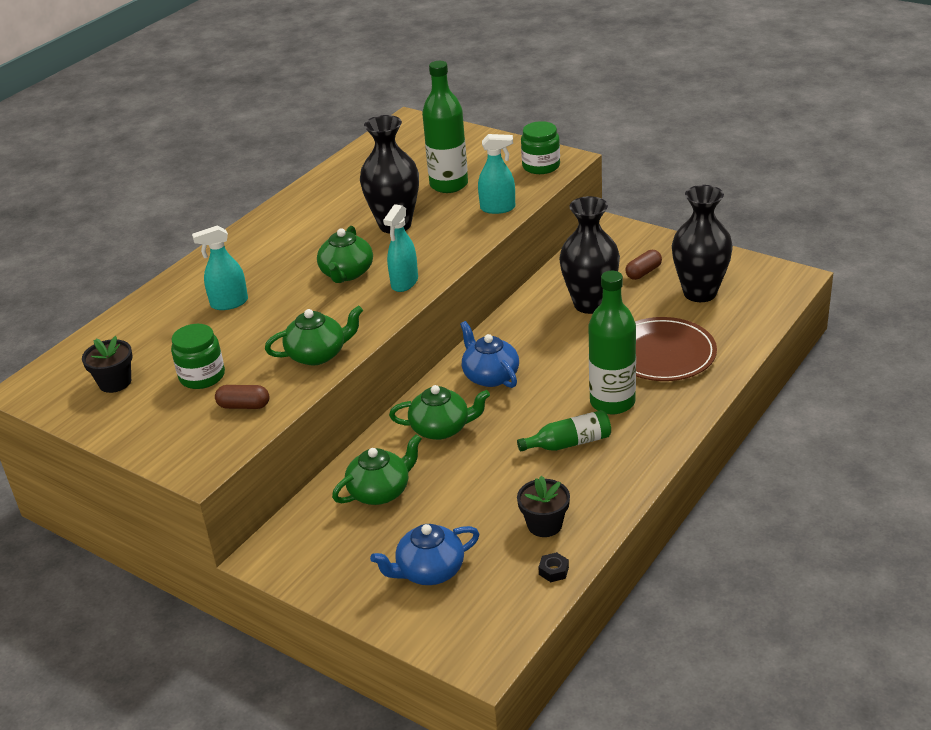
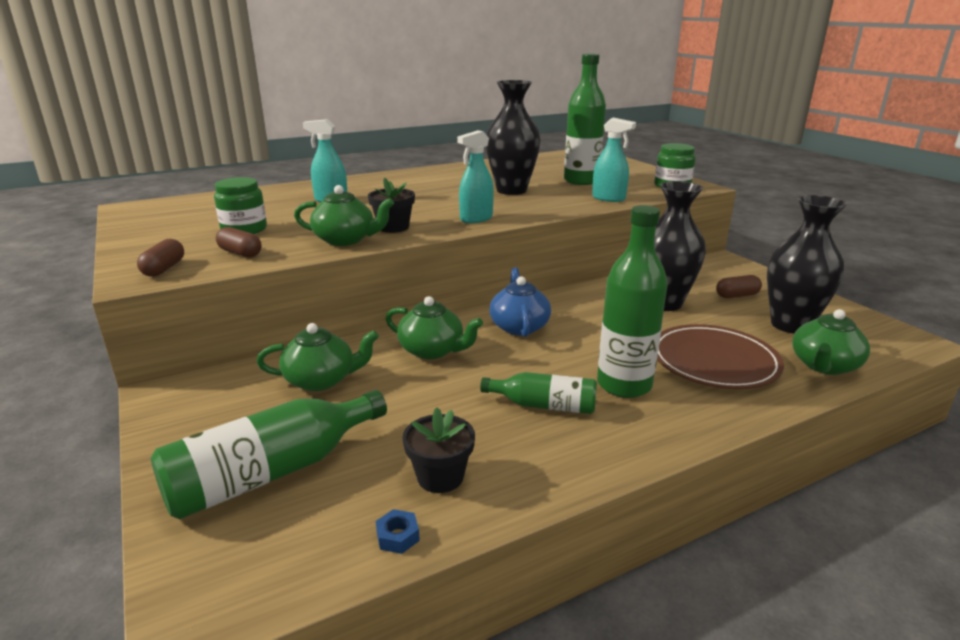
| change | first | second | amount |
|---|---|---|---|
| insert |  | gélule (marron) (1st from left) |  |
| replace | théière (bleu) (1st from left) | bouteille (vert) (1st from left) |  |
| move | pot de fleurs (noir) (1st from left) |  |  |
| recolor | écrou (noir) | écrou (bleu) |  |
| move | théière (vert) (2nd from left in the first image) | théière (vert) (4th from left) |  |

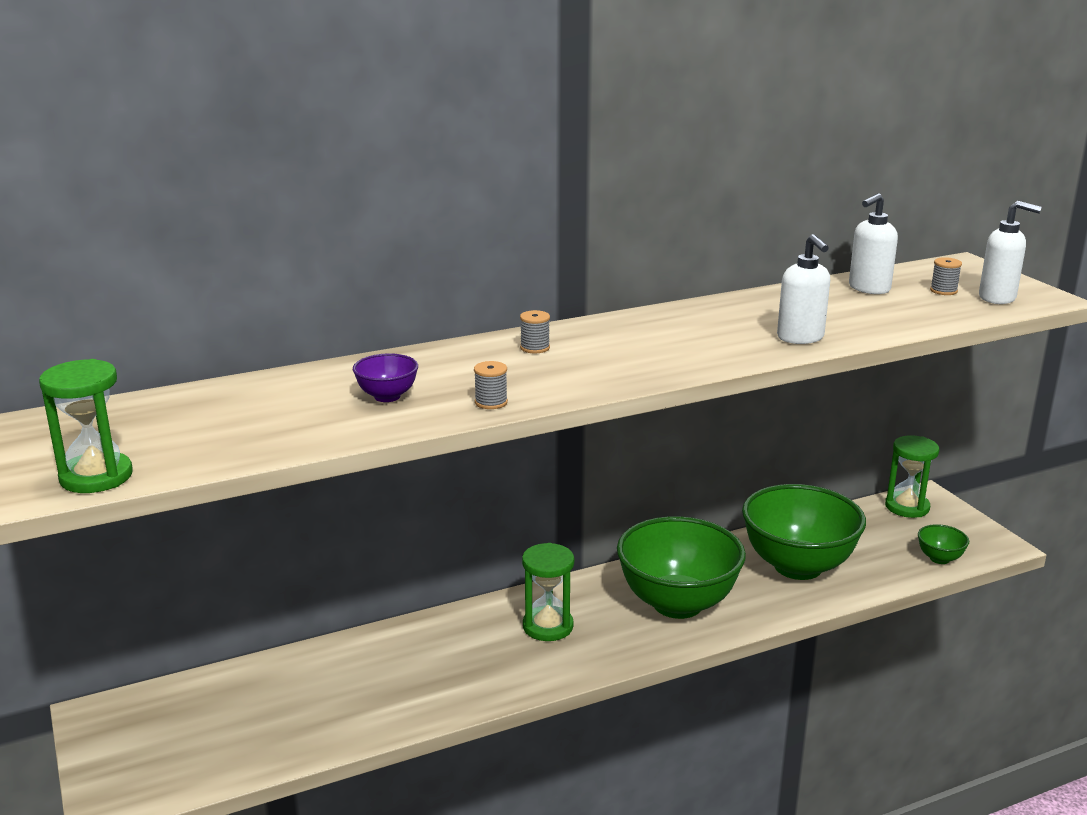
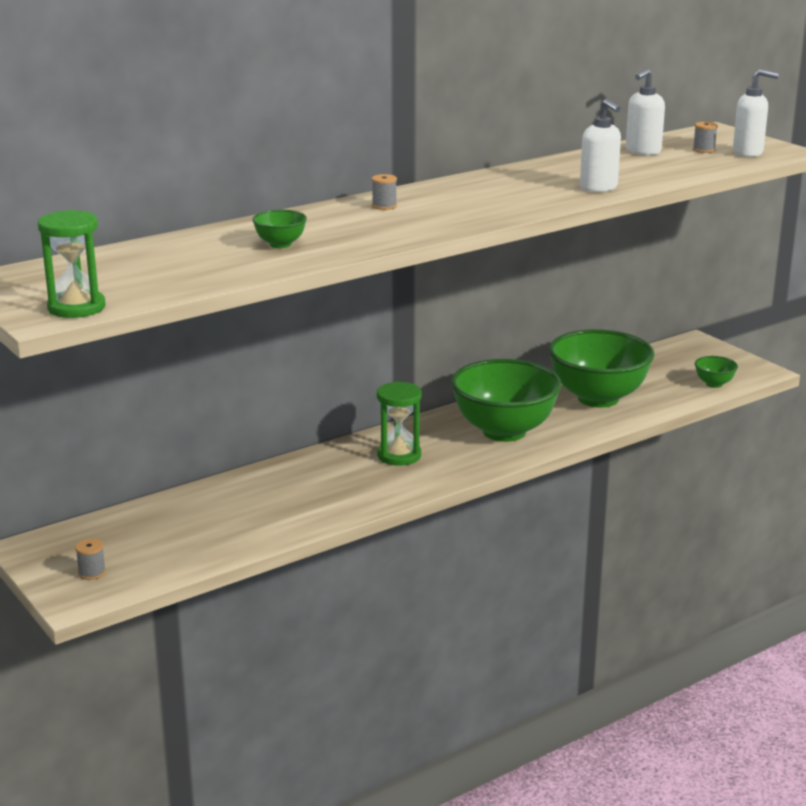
| change | first | second | amount |
|---|---|---|---|
| move | bobine (gris) (1st from left) |  |  |
| recolor | bol (violet) | bol (vert) (1st from left) |  |
| delete | sablier (vert) (3rd from left) |  |  |

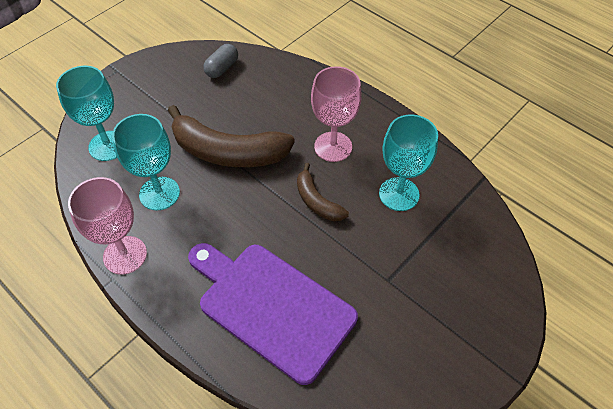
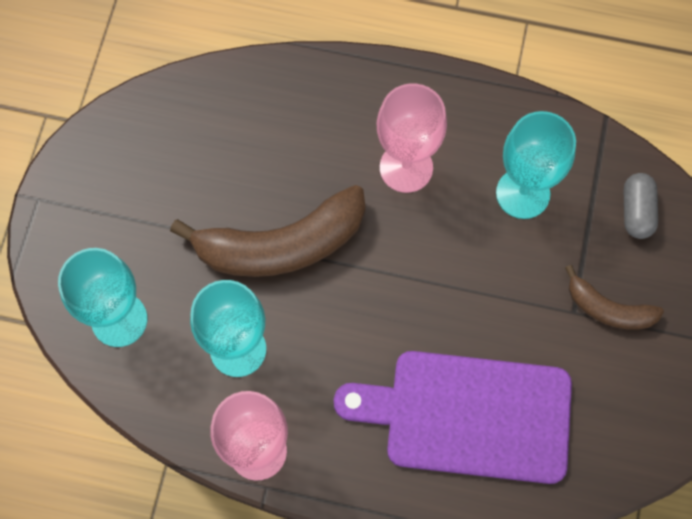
| change | first | second | amount |
|---|---|---|---|
| move | banane (marron) (2nd from left) |  |  |
| move | gélule (gris) |  |  |

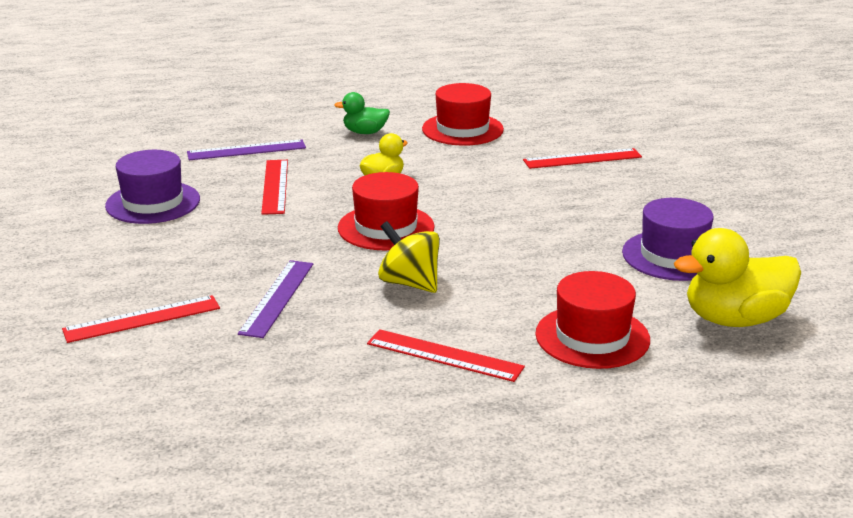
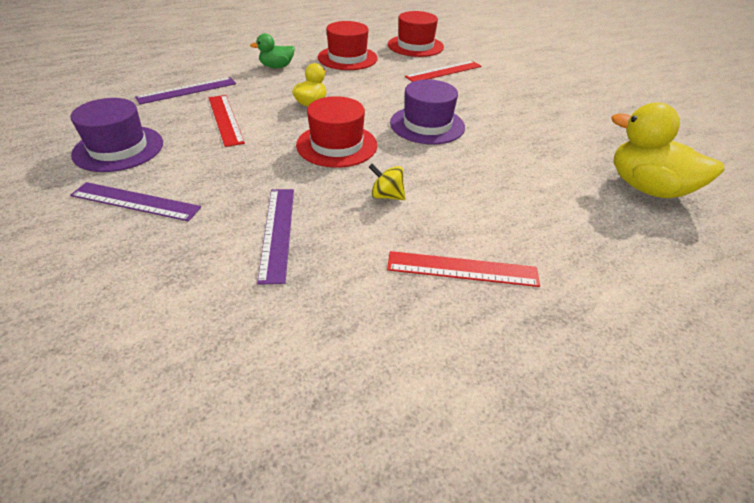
| change | first | second | amount |
|---|---|---|---|
| insert |  | règle (violet) (1st from left) |  |
| resize | toupie (jaune) |  | x0.64 |
| move | chapeau (rouge) (3rd from left) |  |  |
| move | chapeau (violet) (2nd from left) |  |  |
| rotate | canard (jaune) (2nd from left) |  | 75 degrees clockwise |
| delete | règle (rouge) (1st from left) |  |  |

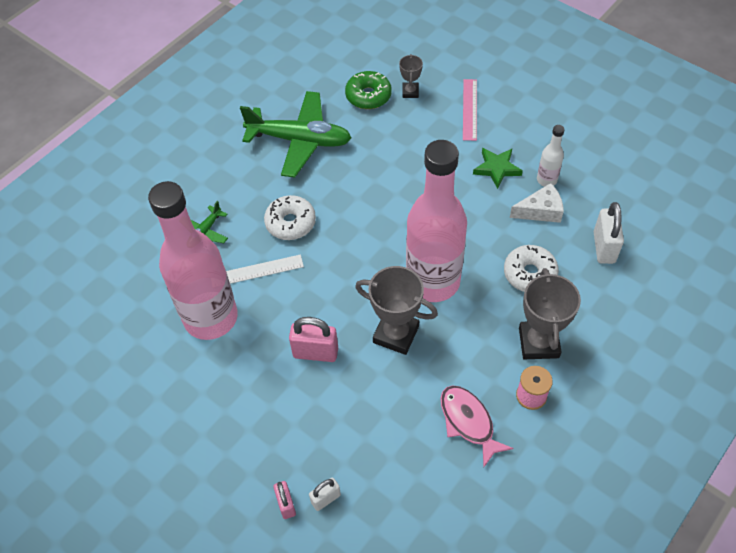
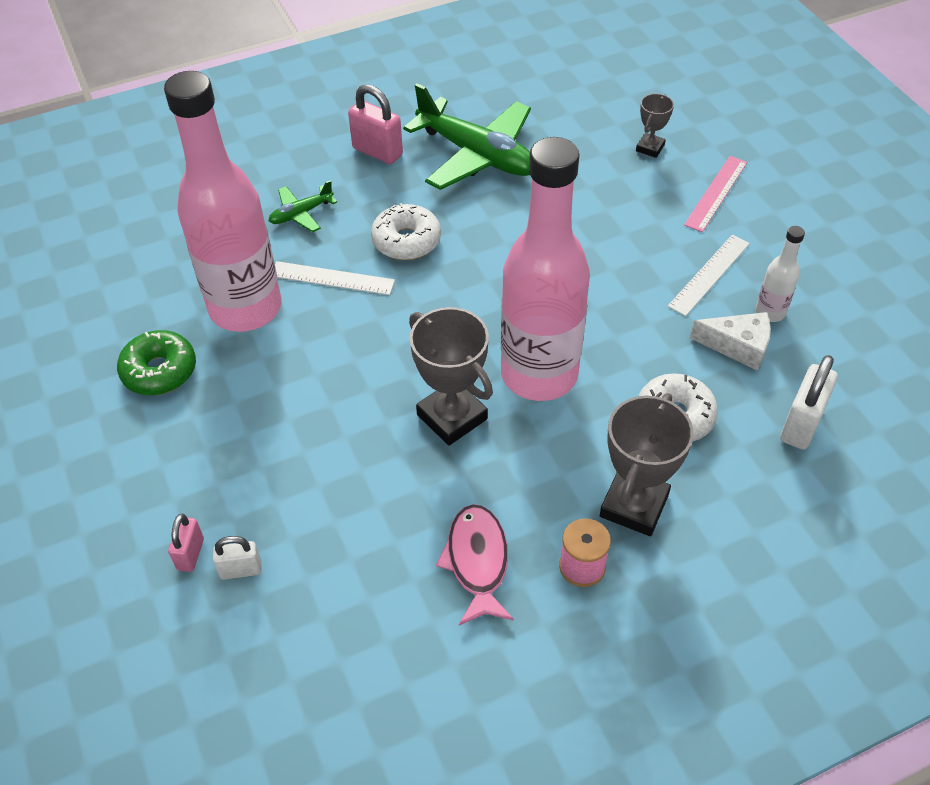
| change | first | second | amount |
|---|---|---|---|
| move | beignet (vert) |  |  |
| move | cadenas (rose) (2nd from left) |  |  |
| replace | étoile (vert) | règle (blanc) (2nd from left) |  |

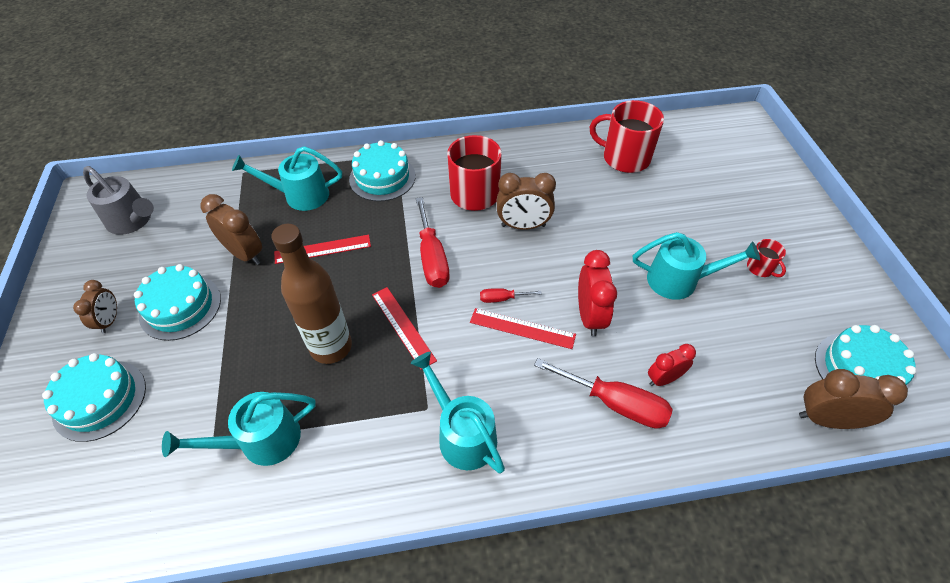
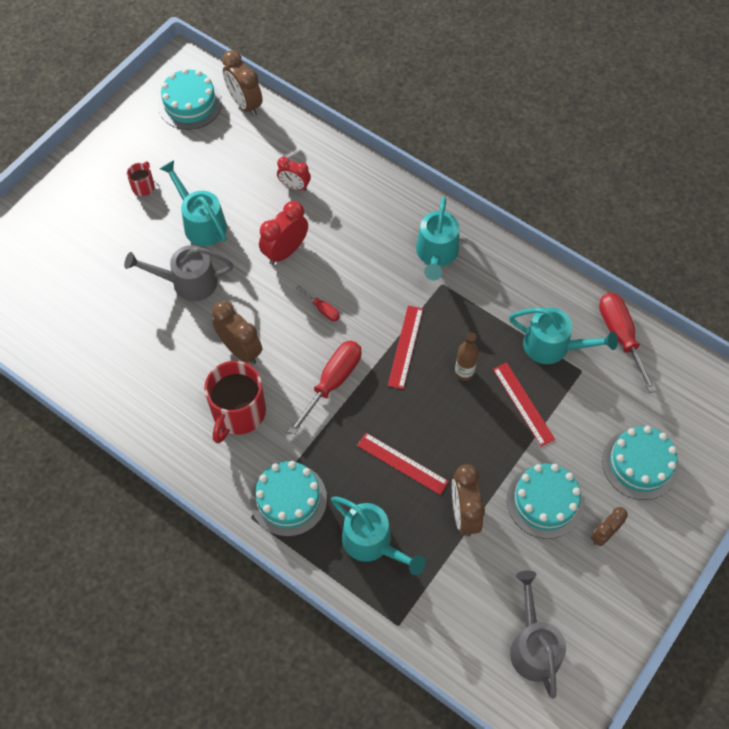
| change | first | second | amount |
|---|---|---|---|
| insert |  | arrosoir (gris) (1st from left) |  |
| resize | bouteille (marron) |  | x0.52 |
| move | règle (rouge) (3rd from left) |  |  |
| move | tournevis (rouge) (3rd from left) |  |  |
| delete | tasse (rouge) (2nd from left) |  |  |

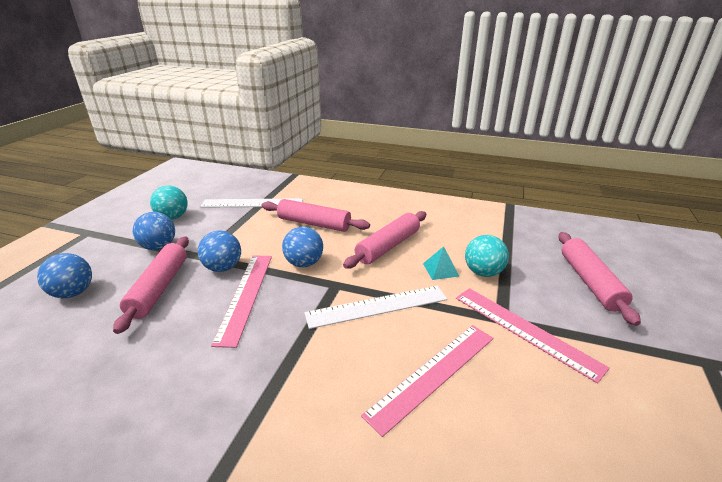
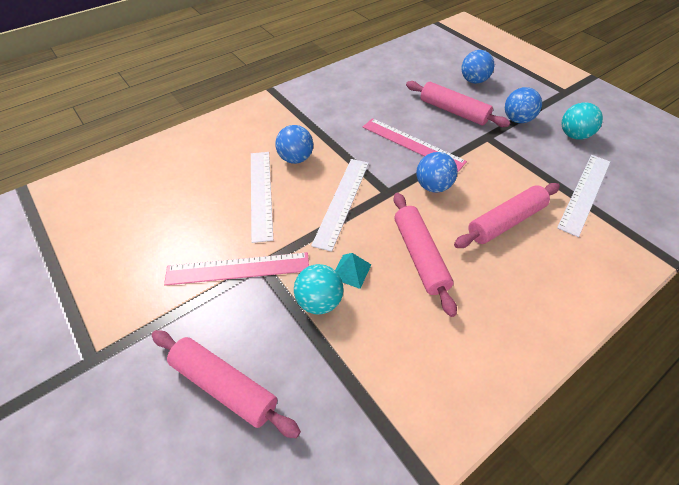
| change | first | second | amount |
|---|---|---|---|
| recolor | règle (rose) (2nd from left) | règle (blanc) (1st from left) |  |
| move | balle (bleu) (3rd from left in the first image) | balle (bleu) (1st from left) |  |

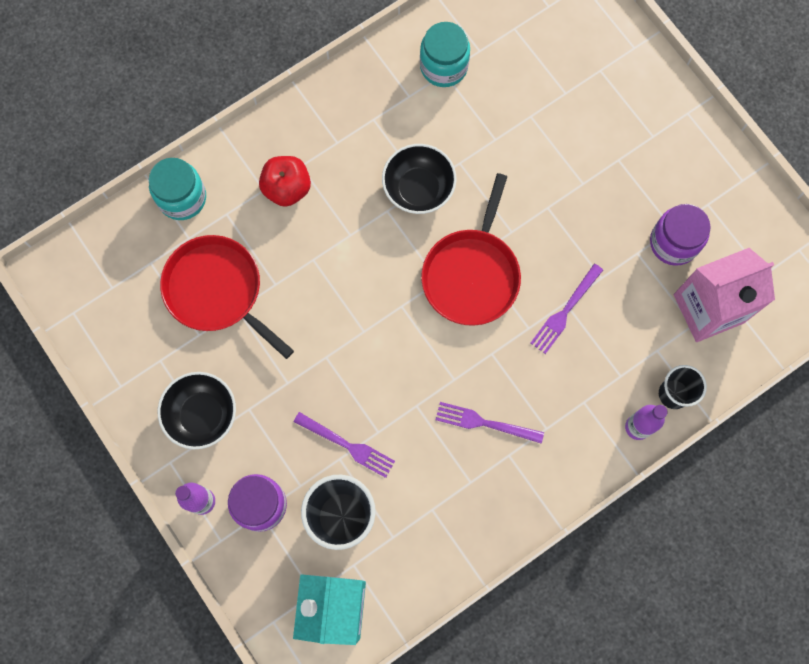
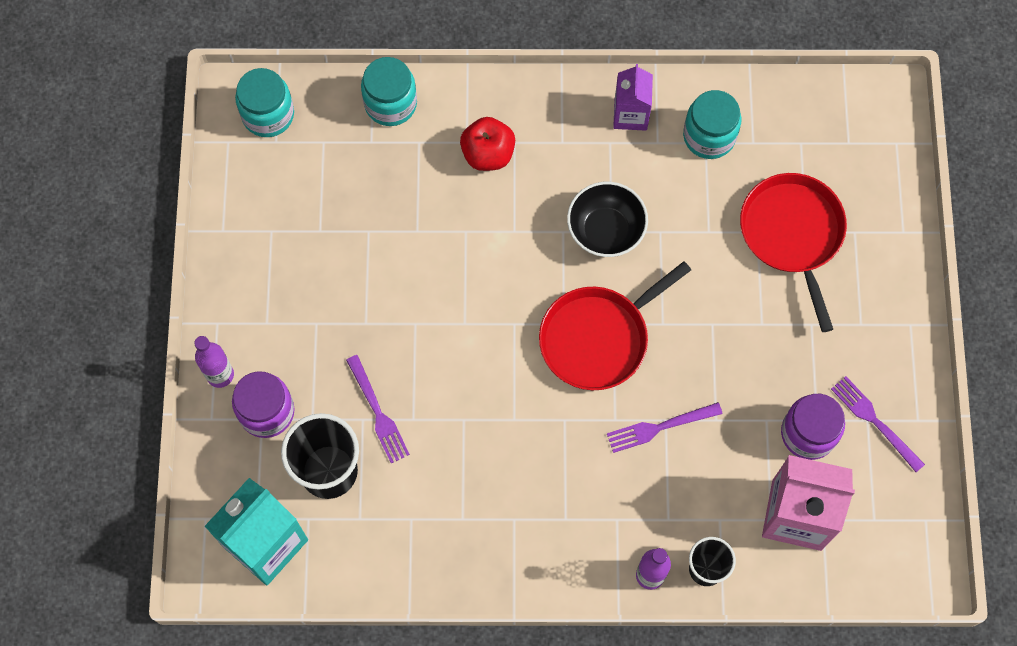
| change | first | second | amount |
|---|---|---|---|
| insert |  | bocal (turquoise) (1st from left) |  |
| insert |  | brique de lait (violet) |  |
| move | poêle (rouge) (1st from left in the first image) | poêle (rouge) (2nd from left) |  |
| move | fourchette (violet) (2nd from left in the first image) | fourchette (violet) (3rd from left) |  |
| delete | bol (noir) (1st from left) |  |  |

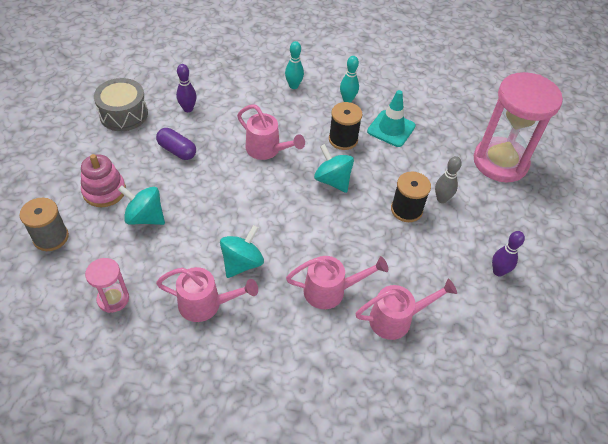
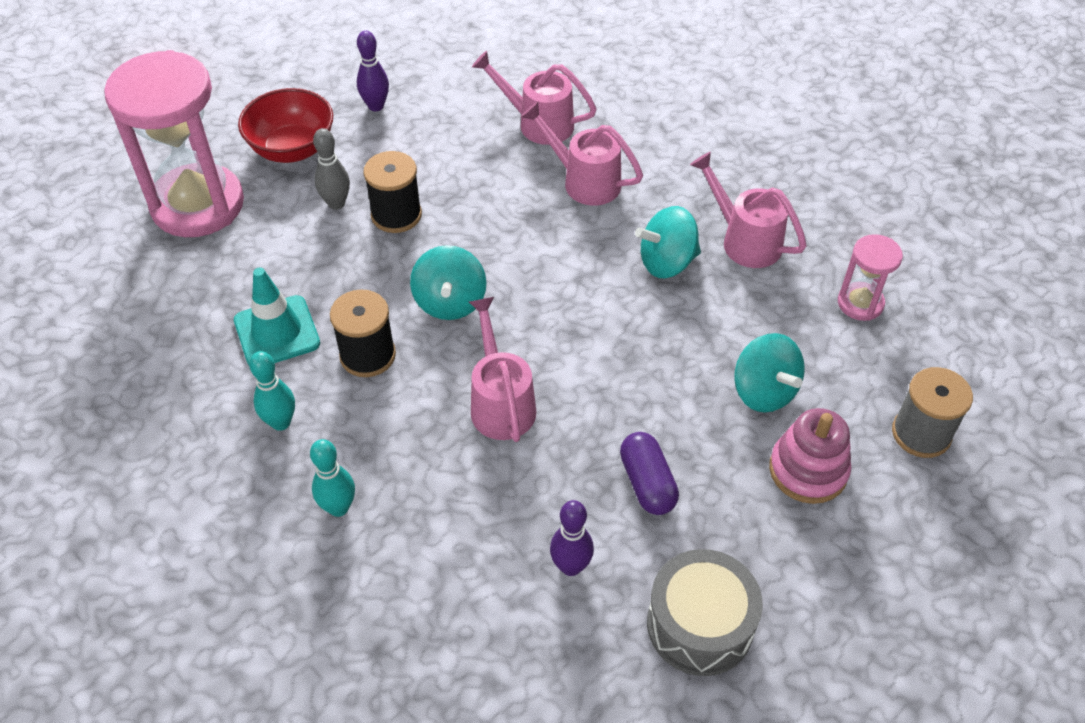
| change | first | second | amount |
|---|---|---|---|
| insert |  | bol (rouge) |  |

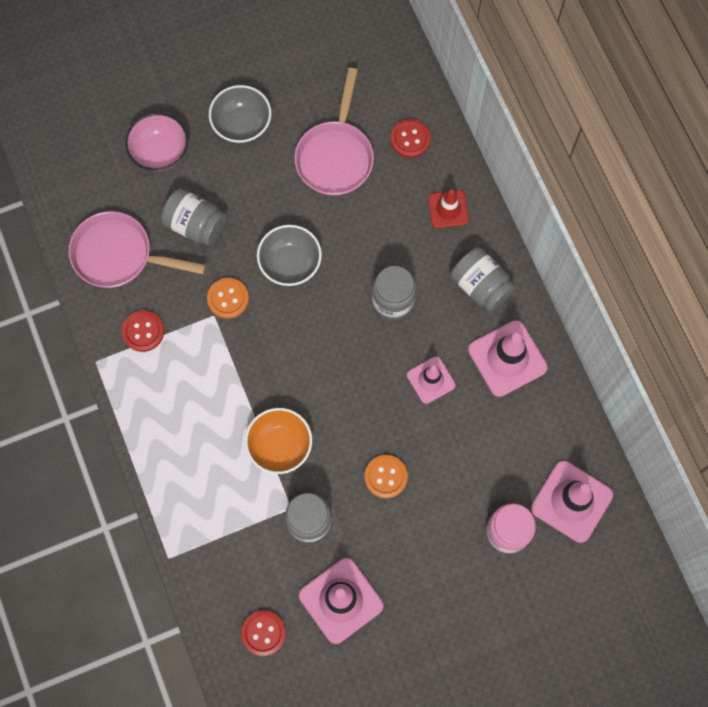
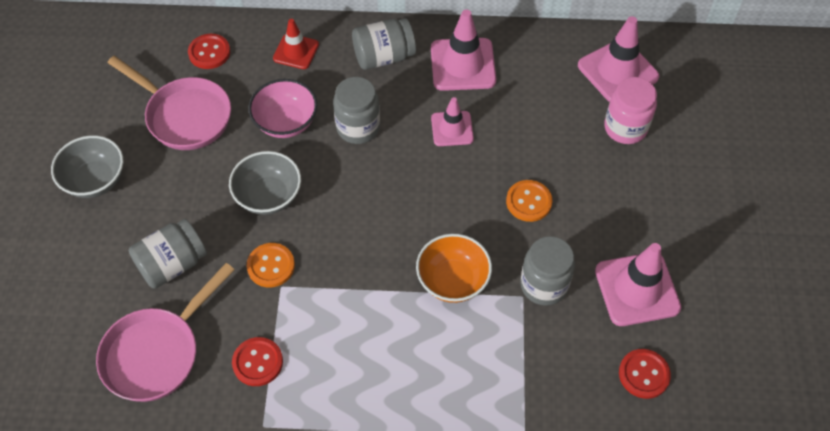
| change | first | second | amount |
|---|---|---|---|
| move | bol (rose) |  |  |

